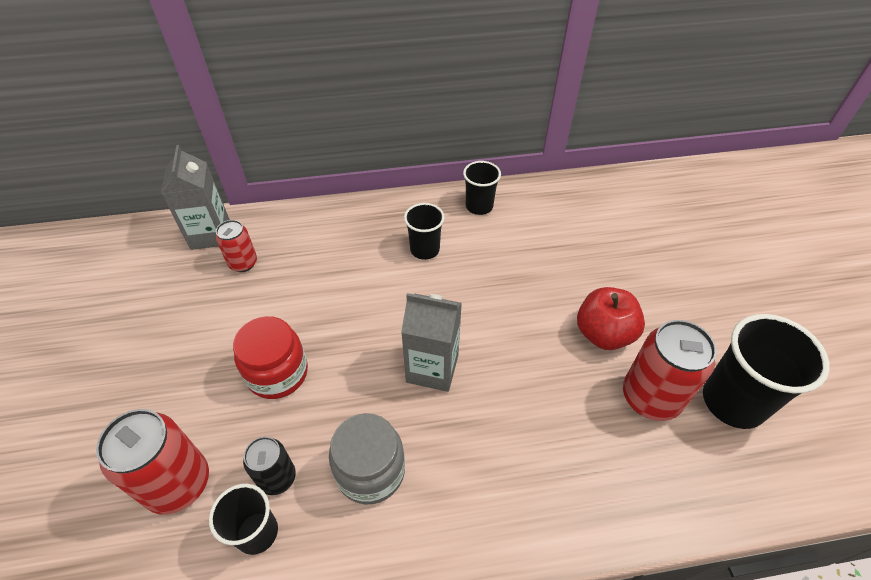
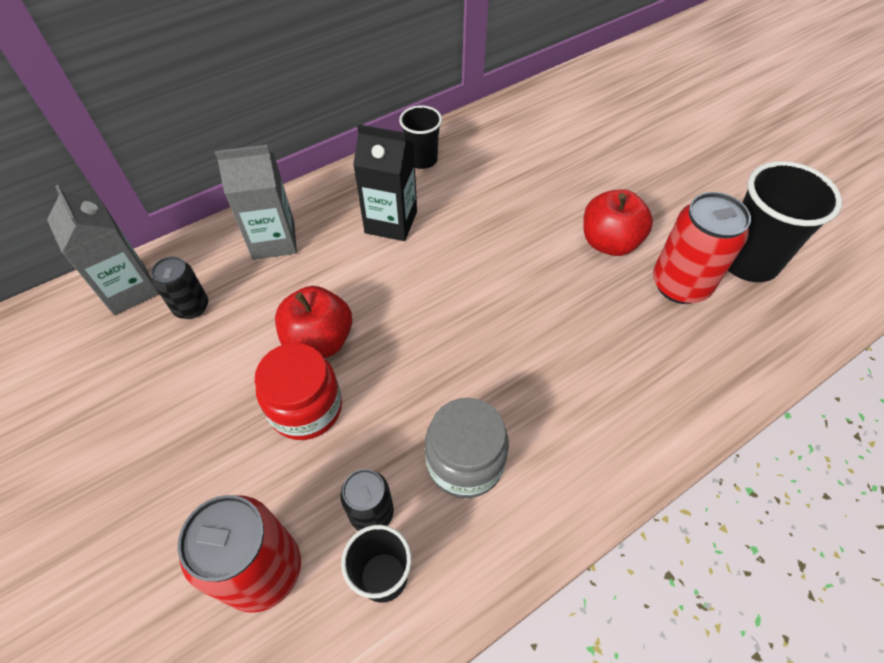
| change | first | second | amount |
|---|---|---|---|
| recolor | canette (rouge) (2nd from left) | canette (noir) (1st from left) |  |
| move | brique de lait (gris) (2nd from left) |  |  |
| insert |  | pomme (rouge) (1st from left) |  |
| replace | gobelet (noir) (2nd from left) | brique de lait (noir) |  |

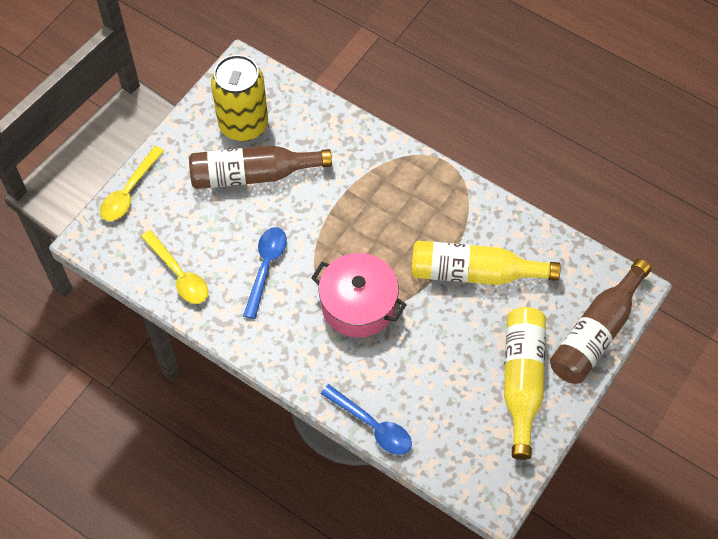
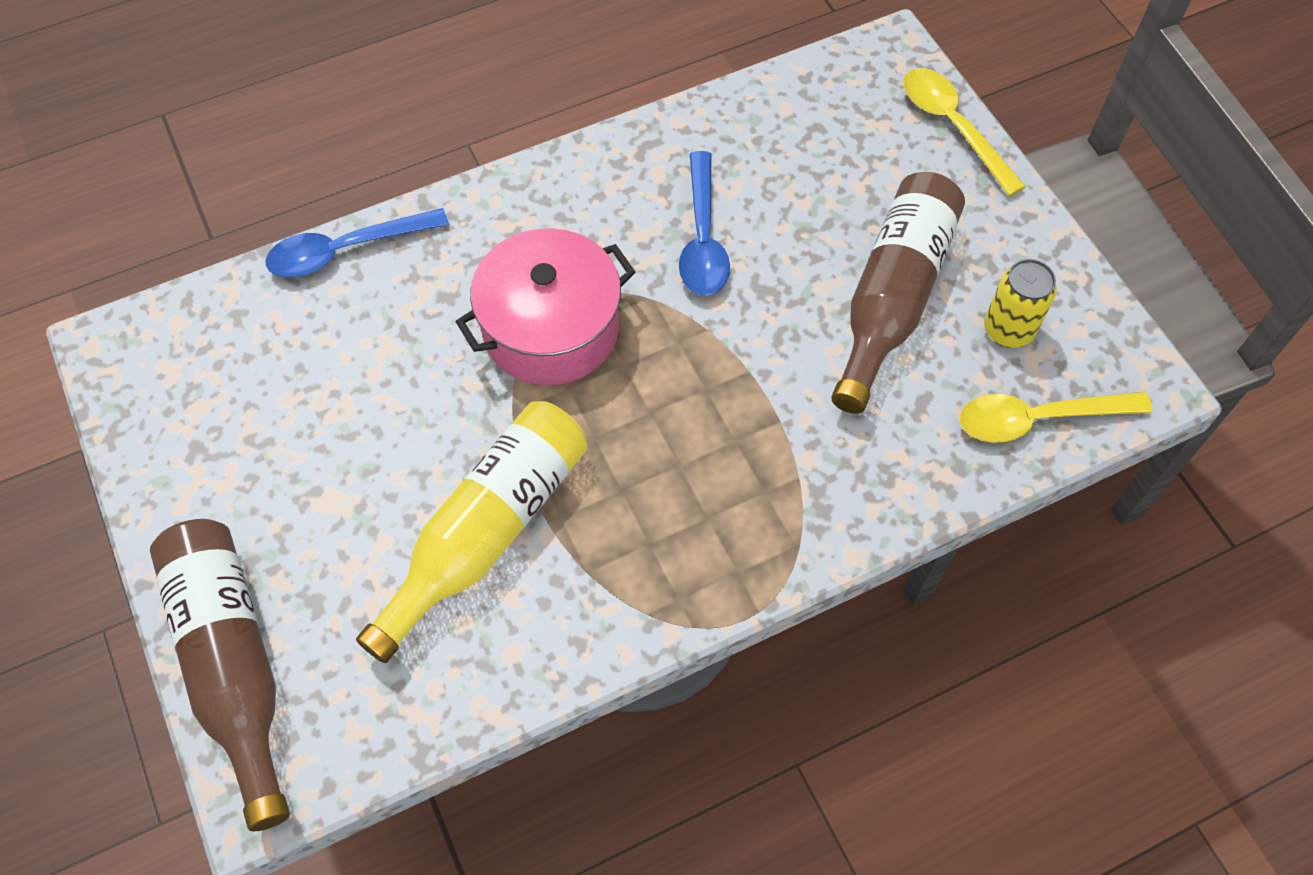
| change | first | second | amount |
|---|---|---|---|
| rotate | cuillère (bleu) (1st from left in the first image) | cuillère (bleu) (2nd from left) | 45 degrees clockwise |
| move | cuillère (jaune) (2nd from left) |  |  |
| resize | canette (jaune) |  | x0.53 |
| delete | bouteille (jaune) (2nd from left) |  |  |

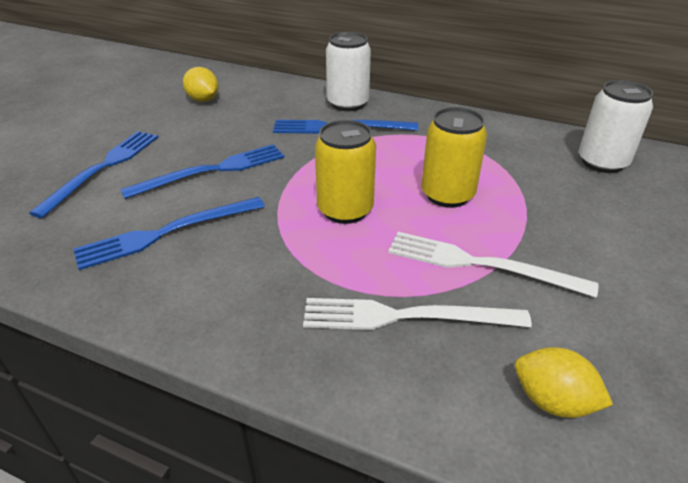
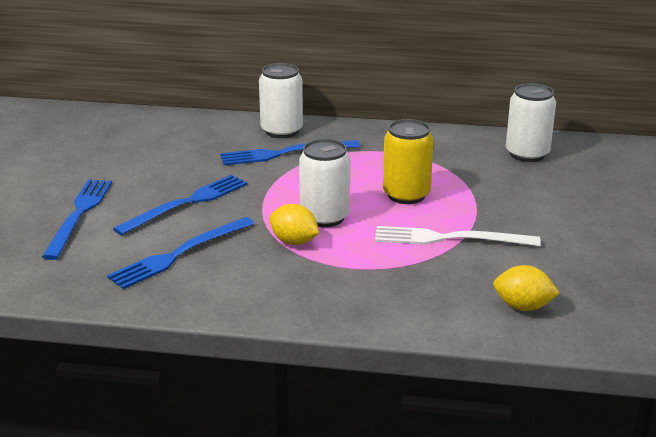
| change | first | second | amount |
|---|---|---|---|
| move | citron (jaune) (1st from left) |  |  |
| recolor | canette (jaune) (1st from left) | canette (blanc) (2nd from left) |  |
| delete | fourchette (blanc) (1st from left) |  |  |

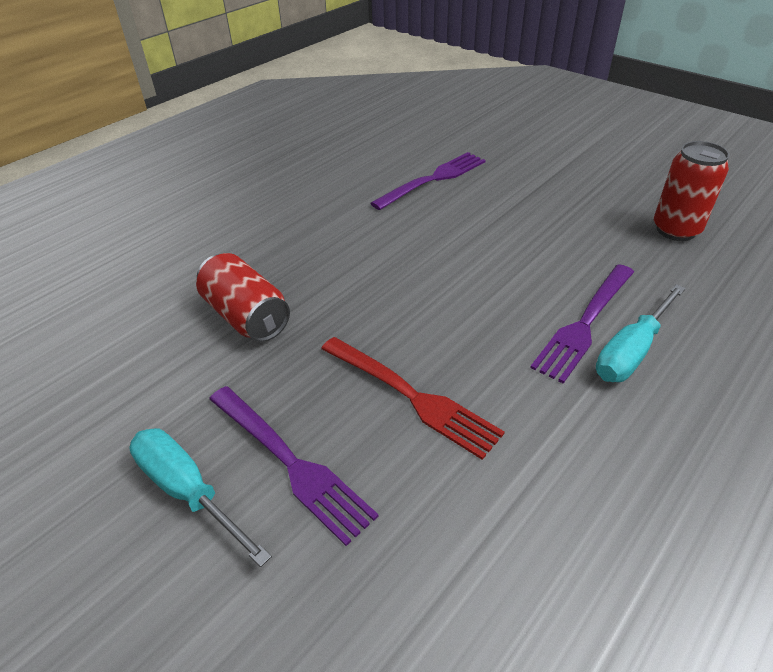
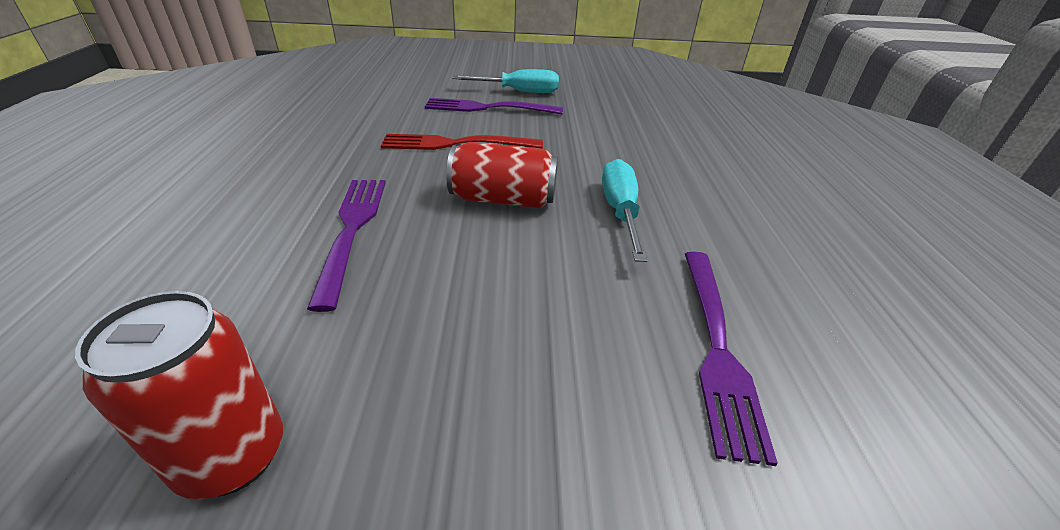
| change | first | second | amount |
|---|---|---|---|
| move | canette (rouge) (1st from left in the first image) | canette (rouge) (2nd from left) |  |
| move | tournevis (turquoise) (2nd from left) |  |  |

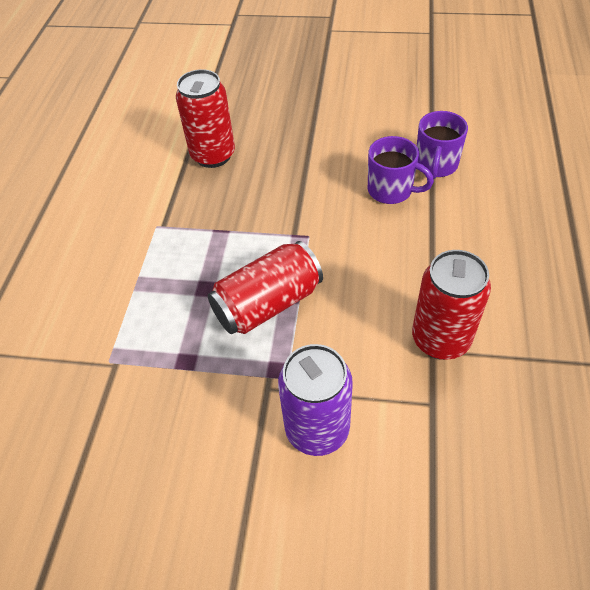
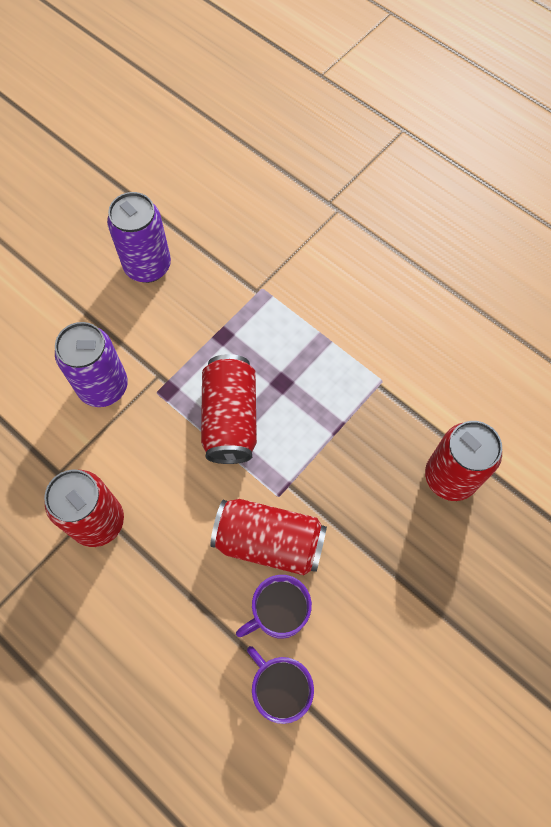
| change | first | second | amount |
|---|---|---|---|
| insert |  | canette (violet) (2nd from left) |  |
| insert |  | canette (rouge) (3rd from left) |  |

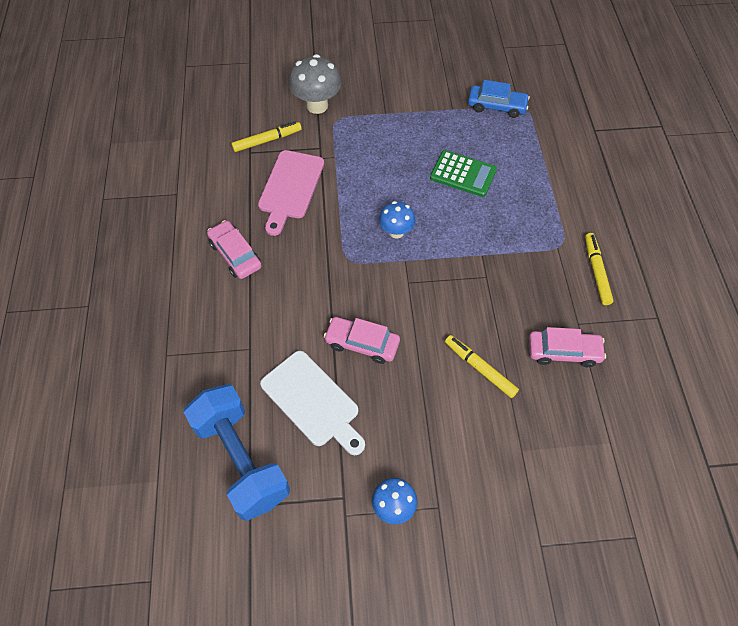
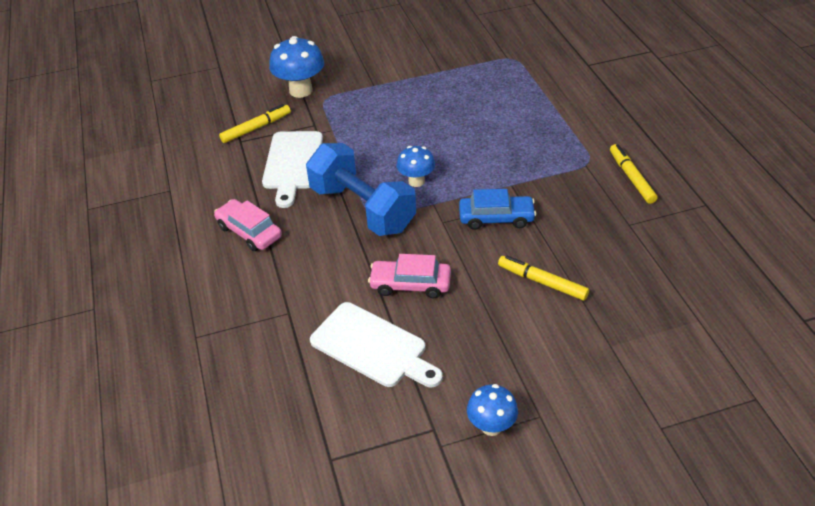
| change | first | second | amount |
|---|---|---|---|
| recolor | planche à découper (rose) | planche à découper (blanc) (1st from left) |  |
| recolor | champignon (gris) | champignon (bleu) (1st from left) |  |
| move | haltère (bleu) |  |  |
| move | voiture (bleu) |  |  |
| delete | calculatrice (vert) |  |  |
| delete | voiture (rose) (3rd from left) |  |  |

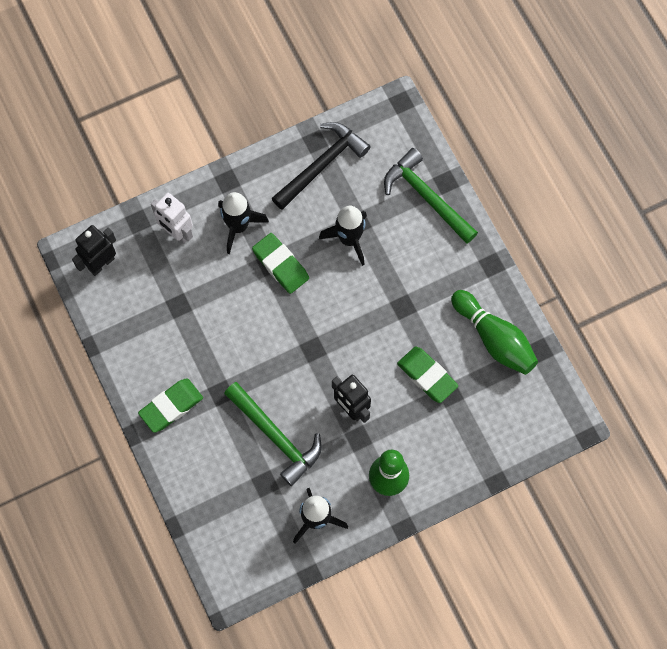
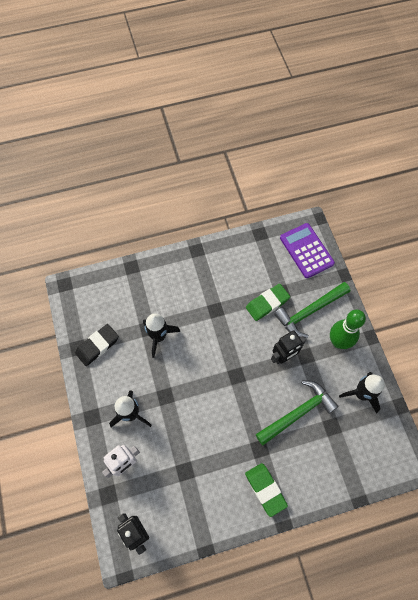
| change | first | second | amount |
|---|---|---|---|
| replace | marteau (noir) | gomme (noir) |  |
| move | marteau (vert) (2nd from left) |  |  |
| insert |  | calculatrice (violet) |  |
| delete | gomme (vert) (2nd from left) |  |  |
| delete | quille (vert) (2nd from left) |  |  |

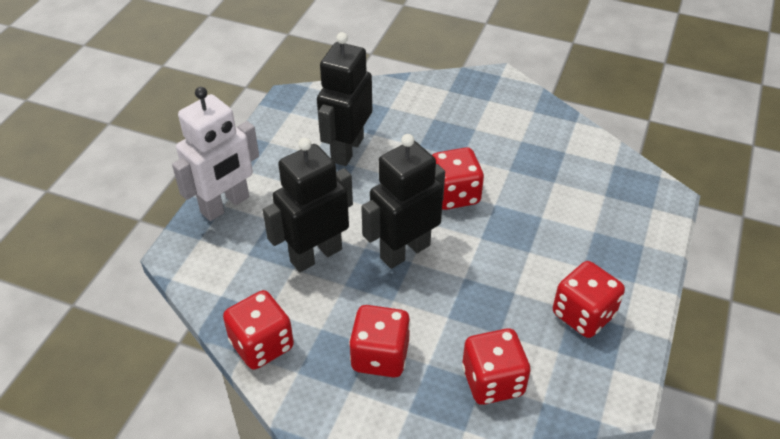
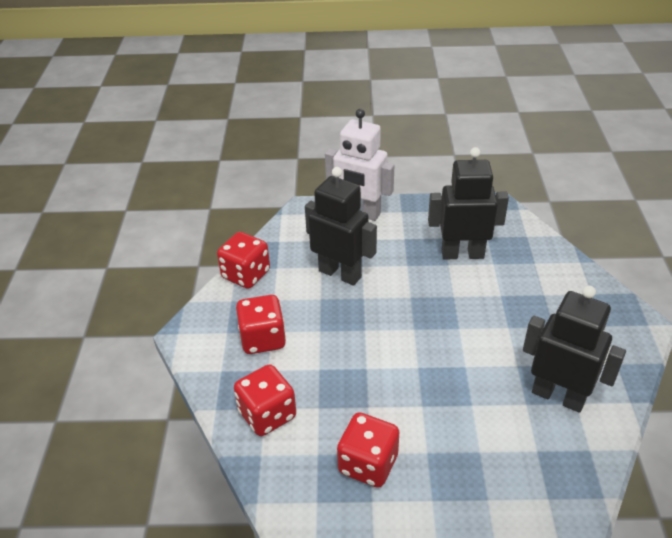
| change | first | second | amount |
|---|---|---|---|
| move | robot (noir) (3rd from left) |  |  |
| delete | dé (rouge) (3rd from left) |  |  |

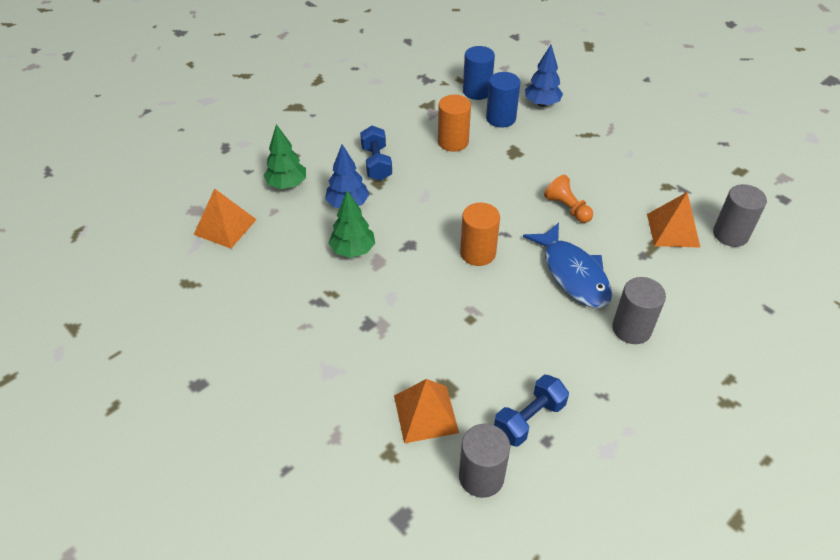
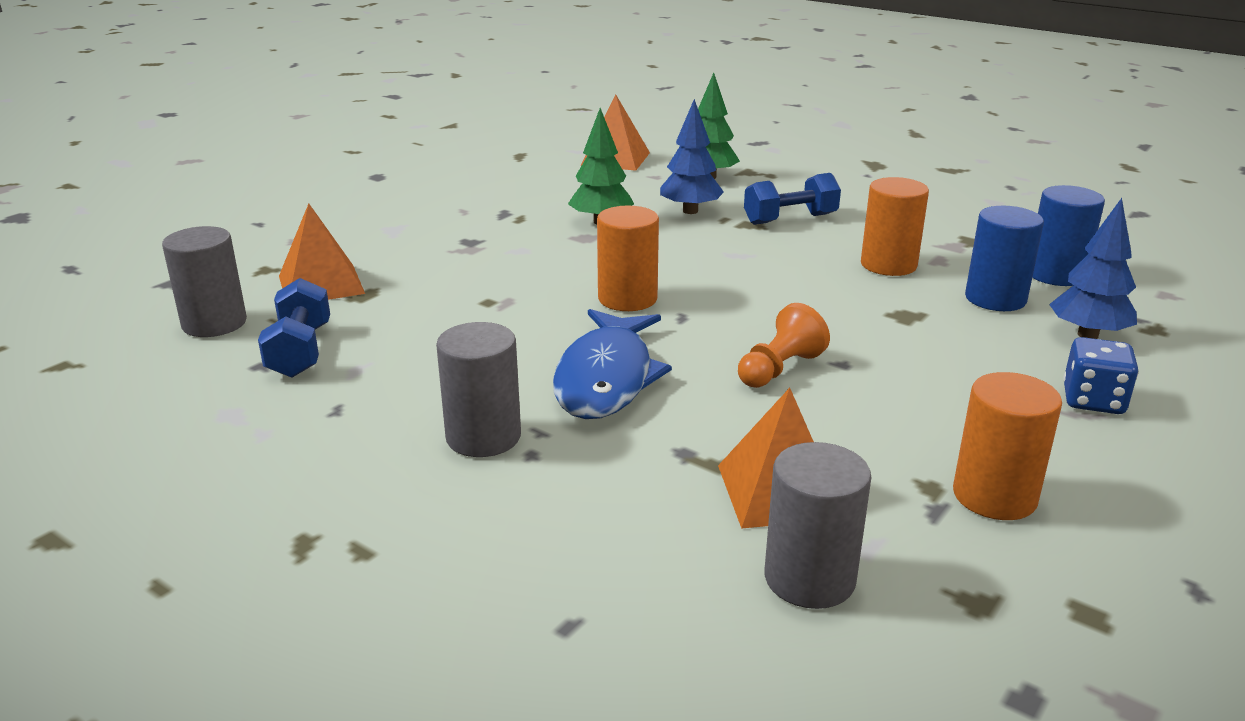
| change | first | second | amount |
|---|---|---|---|
| rotate | haltère (bleu) (2nd from left in the first image) | haltère (bleu) (1st from left) | 45 degrees clockwise |
| rotate | poisson (bleu) |  | 45 degrees counterclockwise |
| insert |  | cylindre (orange) (3rd from left) |  |
| insert |  | dé (bleu) |  |

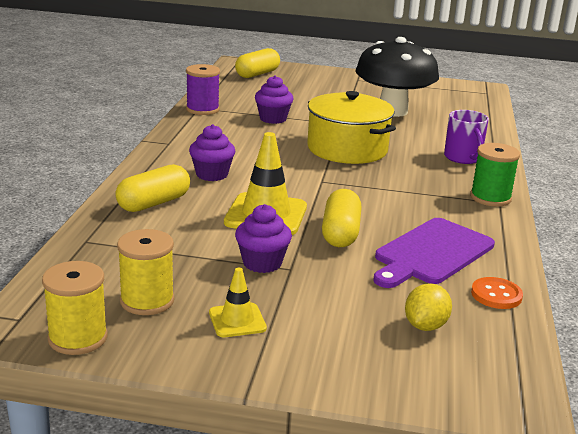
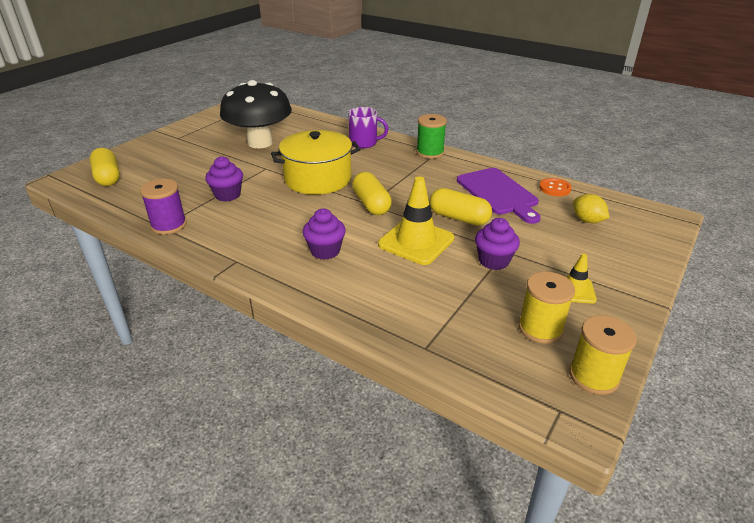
| change | first | second | amount |
|---|---|---|---|
| move | gélule (jaune) (1st from left in the first image) | gélule (jaune) (2nd from left) |  |

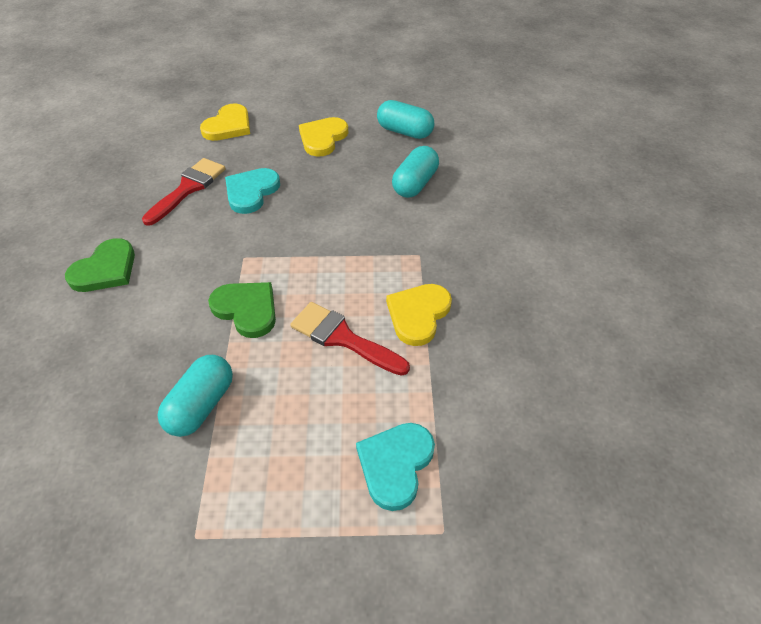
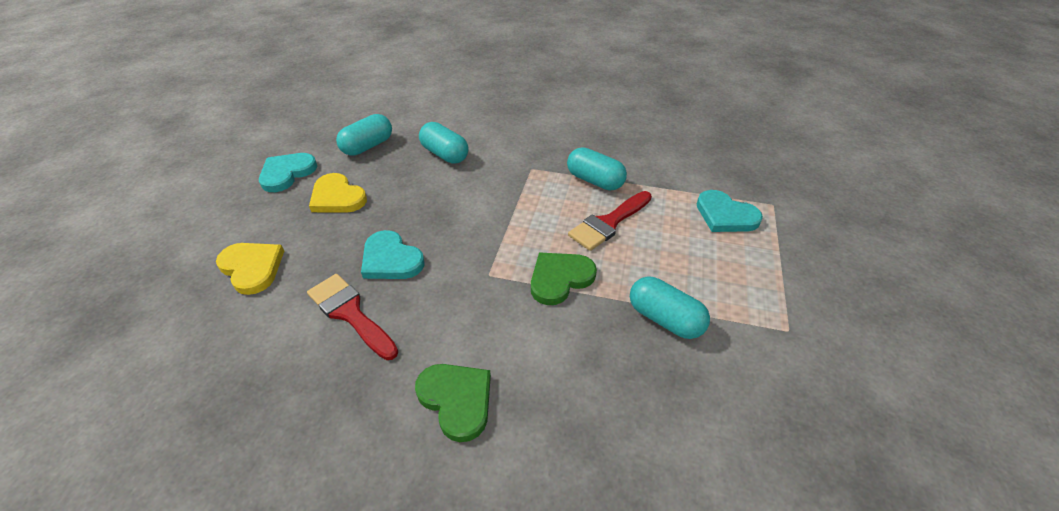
| change | first | second | amount |
|---|---|---|---|
| insert |  | cœur (turquoise) (1st from left) |  |
| replace | cœur (jaune) (3rd from left) | gélule (turquoise) (3rd from left) |  |

